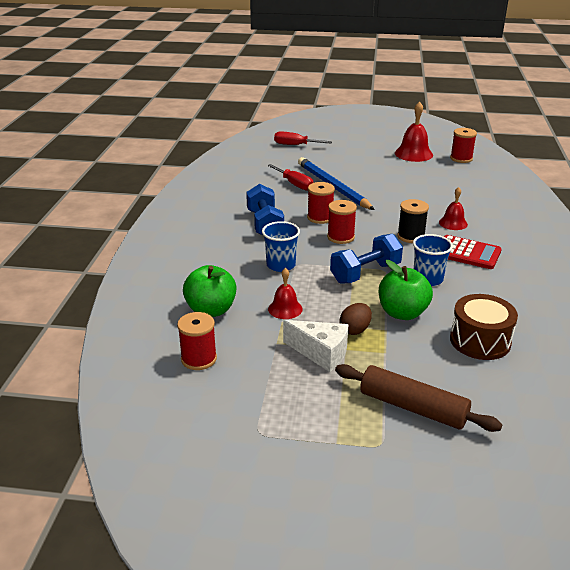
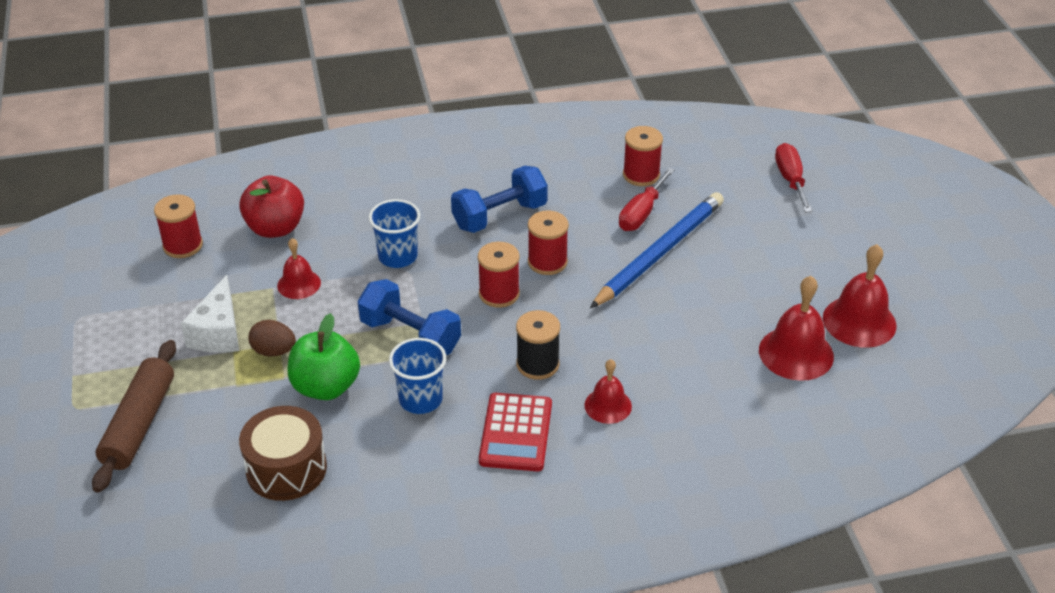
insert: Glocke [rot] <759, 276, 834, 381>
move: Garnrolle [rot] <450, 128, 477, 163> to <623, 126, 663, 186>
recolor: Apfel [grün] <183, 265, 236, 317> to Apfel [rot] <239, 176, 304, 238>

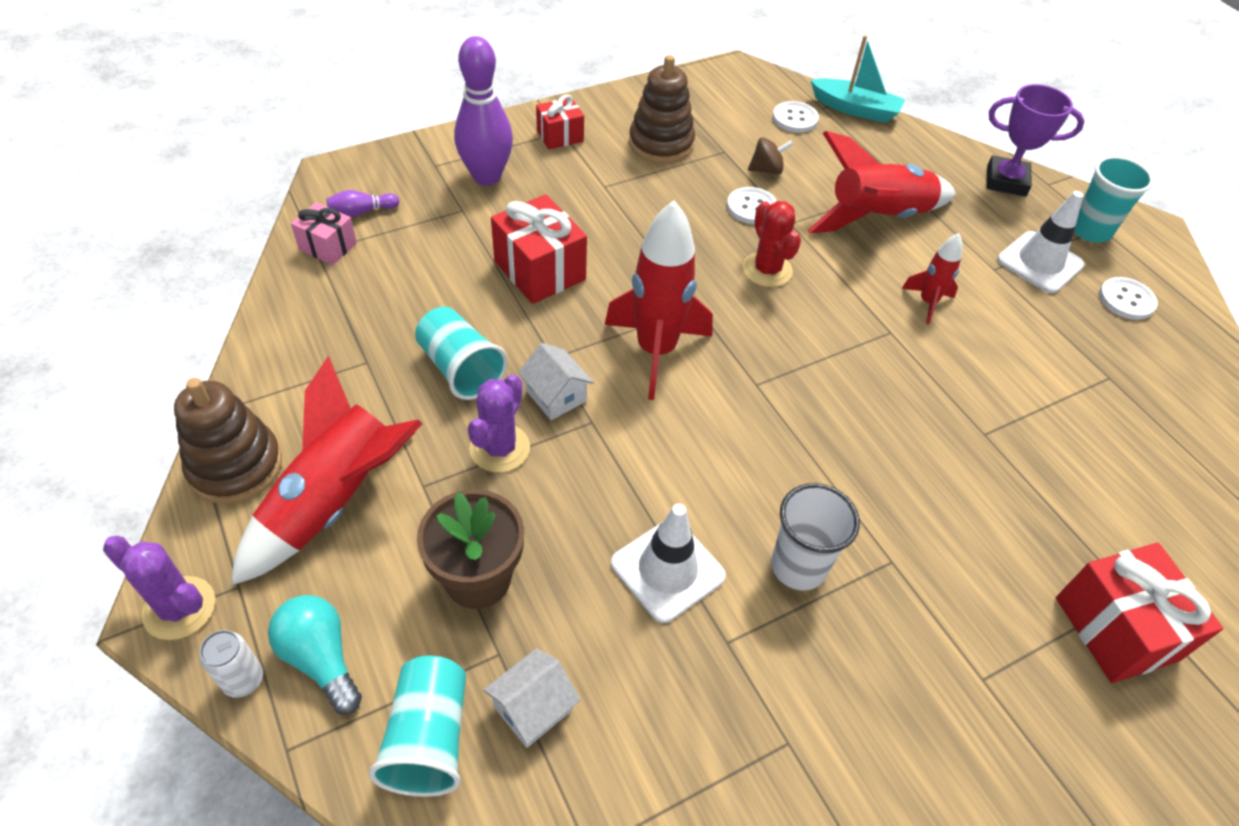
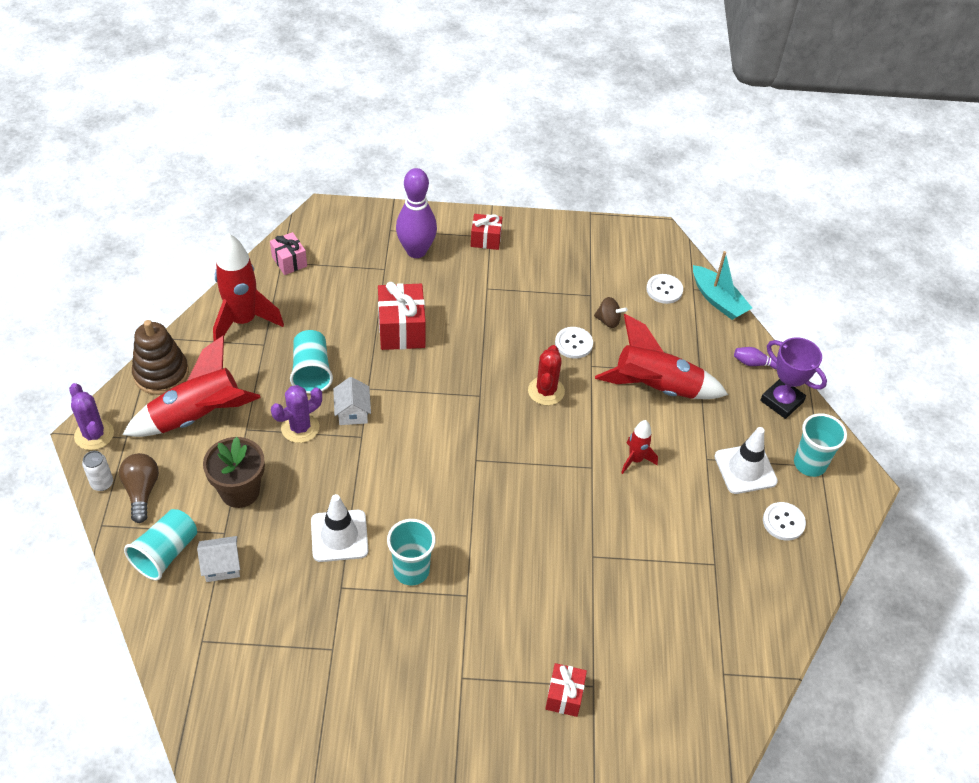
delete: Stapelspielzeug [braun] <629, 55, 695, 164>
move: Rakete [rot] <604, 200, 713, 400> to <213, 233, 284, 341>; Bowlingkegel [lila] <327, 190, 399, 217> to <734, 347, 777, 370>
recolor: Glühbirne [türkis] <268, 595, 362, 714> to Glühbirne [braun] <119, 453, 159, 523>; Becher [weiß] <771, 483, 860, 590> to Becher [türkis] <387, 519, 436, 585>
resize: Geschenk [rot] <1056, 543, 1223, 683> = <545, 663, 587, 717> x0.60

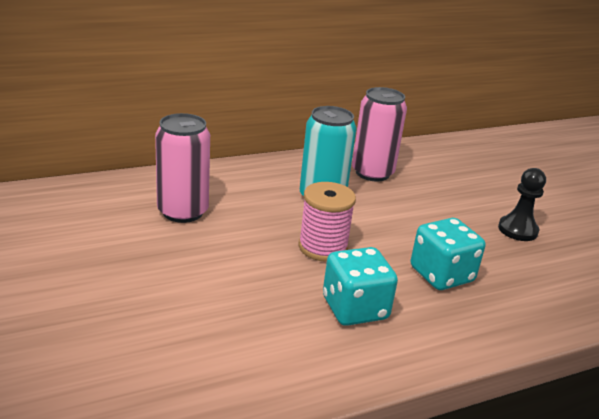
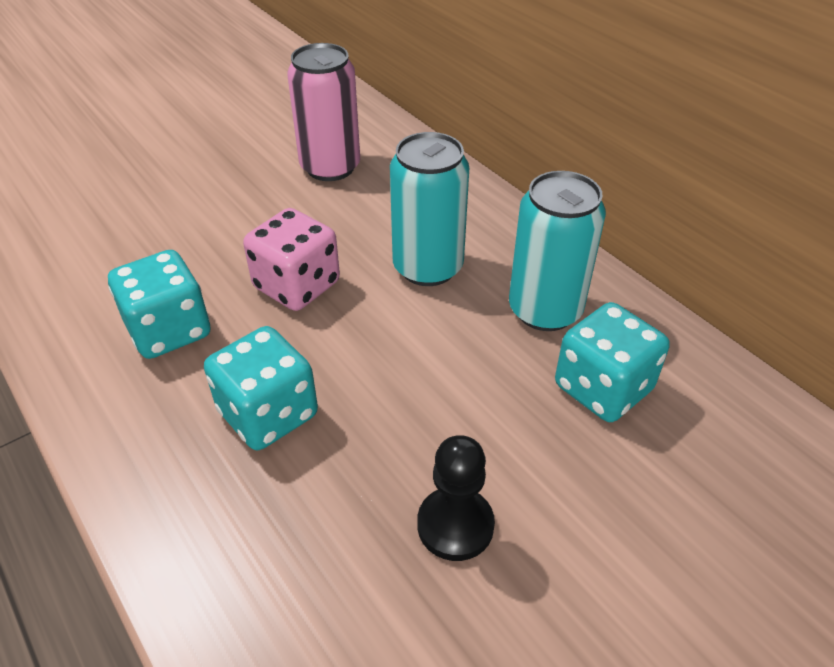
insert: Spielwürfel [türkis] <555, 302, 670, 422>
replace: Garnrolle [rosa] <298, 182, 356, 262> to Spielwürfel [rosa] <243, 208, 340, 311>
recolor: Dose [rosa] <352, 87, 407, 181> to Dose [türkis] <509, 171, 606, 331>

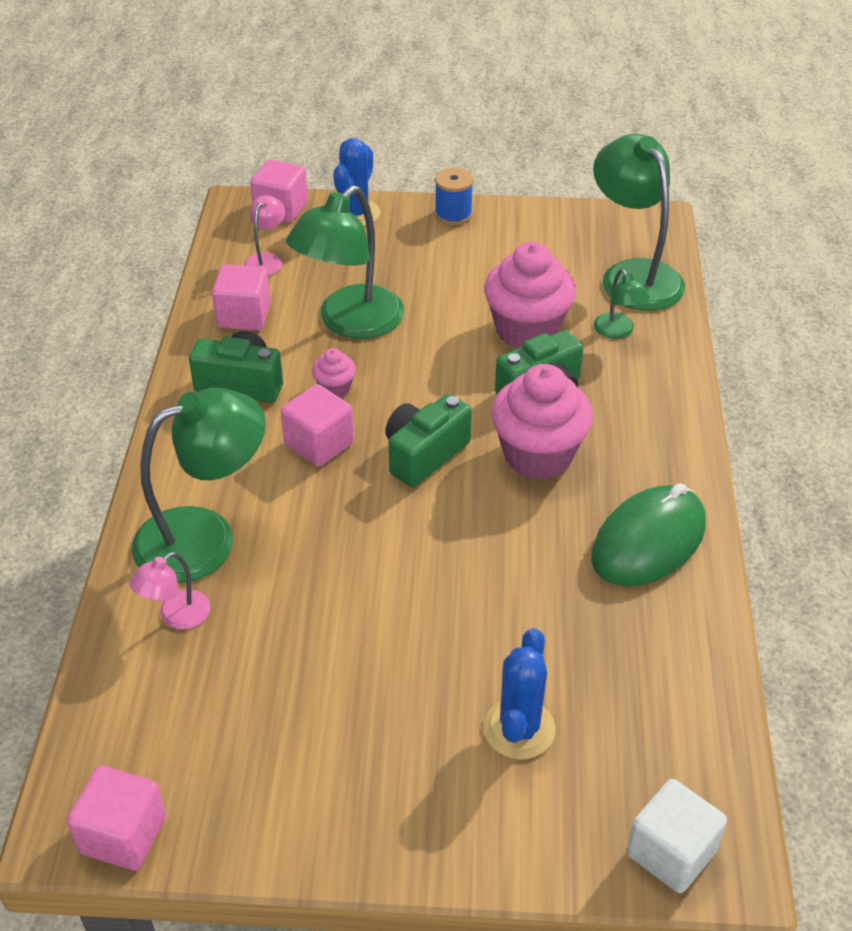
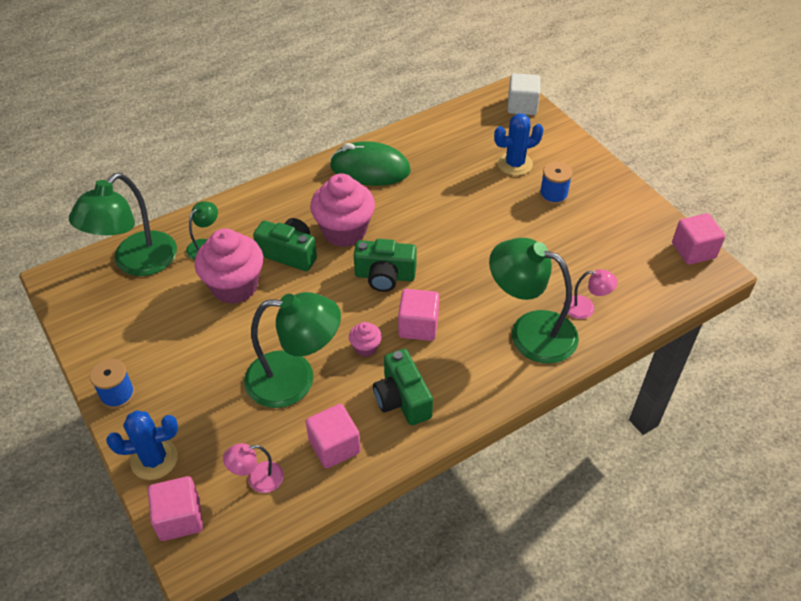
insert: Garnrolle [blau] <539, 162, 573, 205>

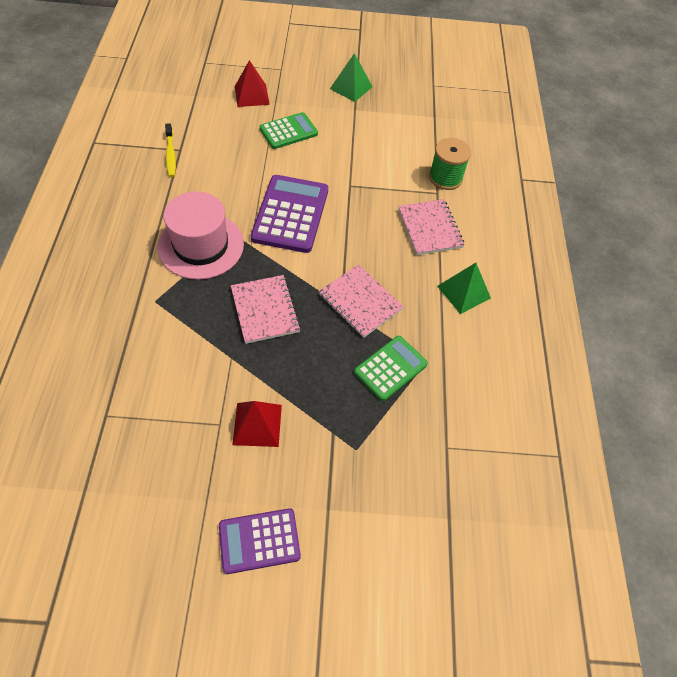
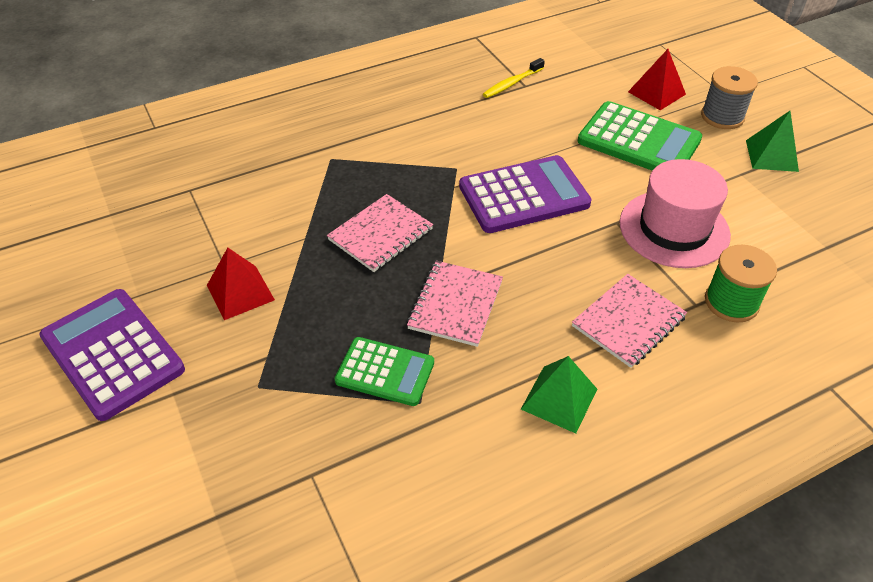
insert: Garnrolle [grau] <701, 66, 758, 129>
move: Hut [rosa] <158, 192, 244, 280> to <620, 159, 731, 268>
resize: Taschenrechner [lila] <219, 508, 301, 574> = <39, 289, 185, 421> x1.59; Taschenrechner [grün] <260, 112, 318, 149> = <578, 101, 702, 171> x1.59

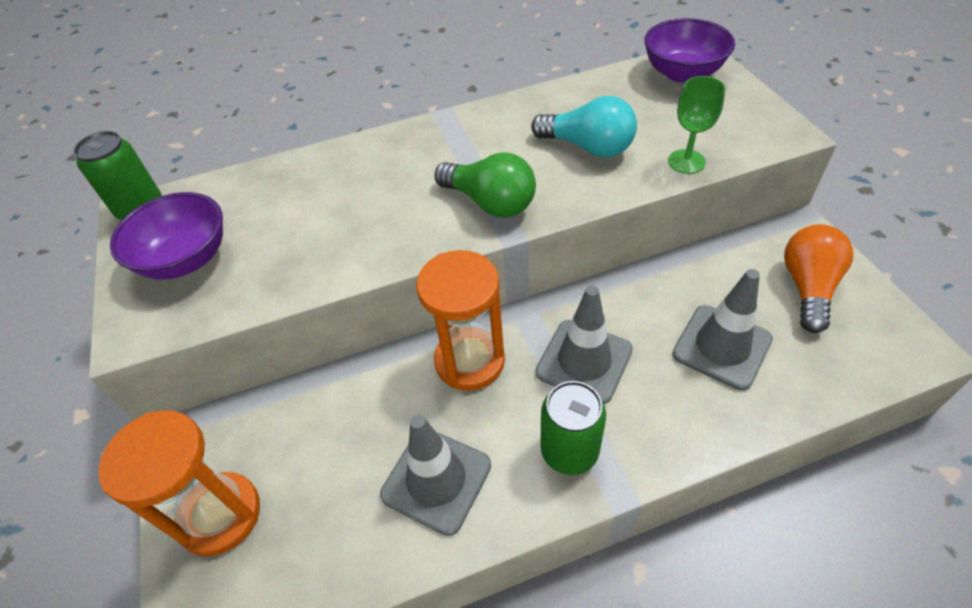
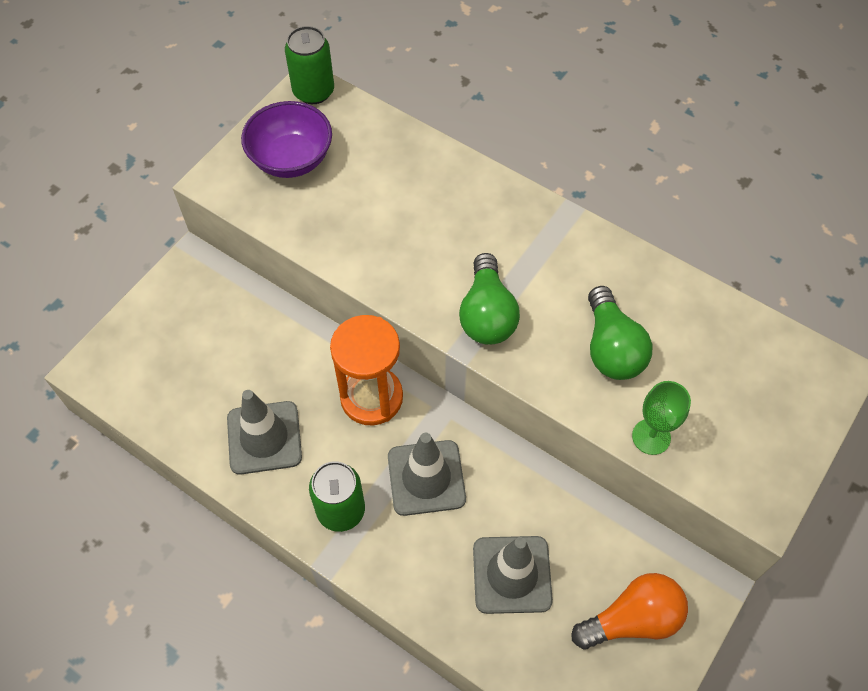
delete: Sanduhr [orange] <98, 411, 260, 556>; Schüssel [lila] <644, 18, 735, 83>
recolor: Glühbirne [türkis] <531, 96, 637, 157> to Glühbirne [grün] <588, 286, 652, 380>

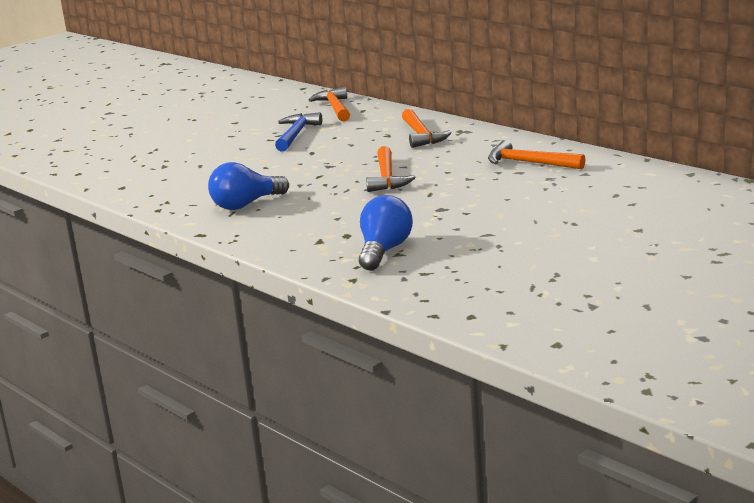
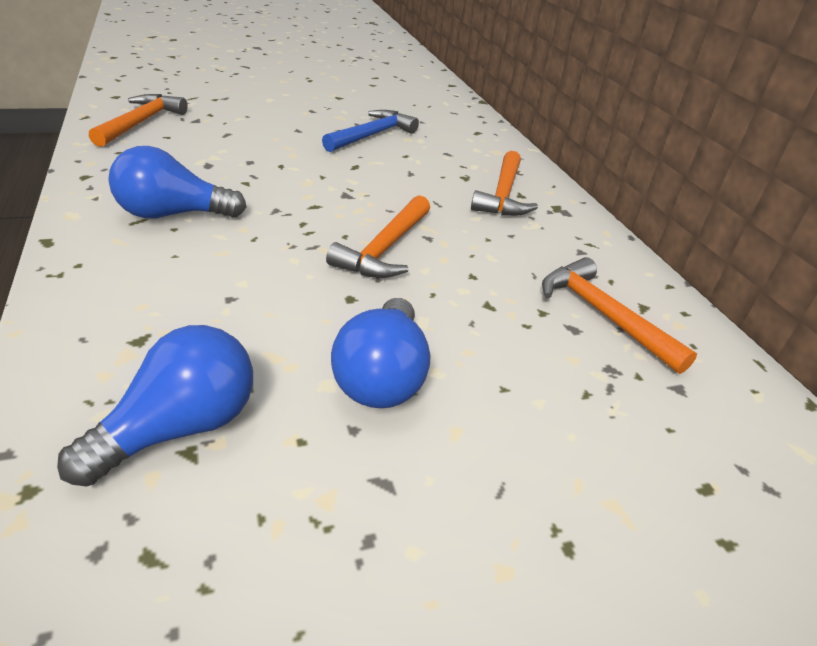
insert: Glühbirne [blau] <331, 298, 430, 408>
move: Hammer [orange] <309, 87, 350, 122> to <89, 94, 188, 147>

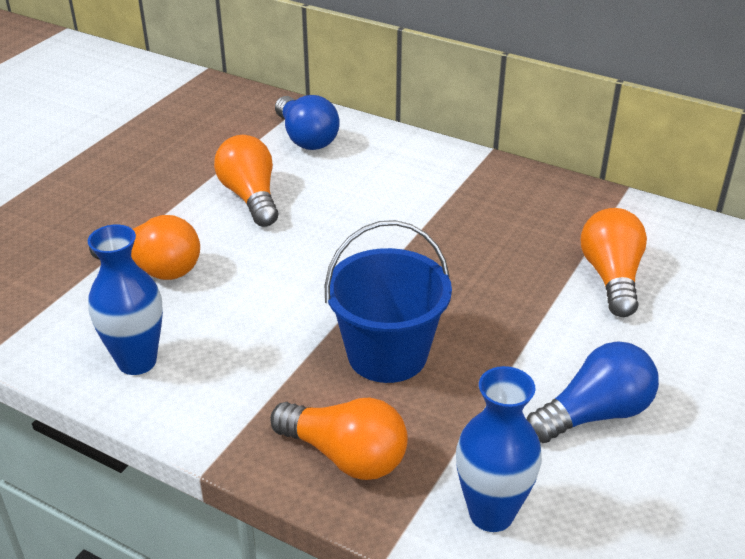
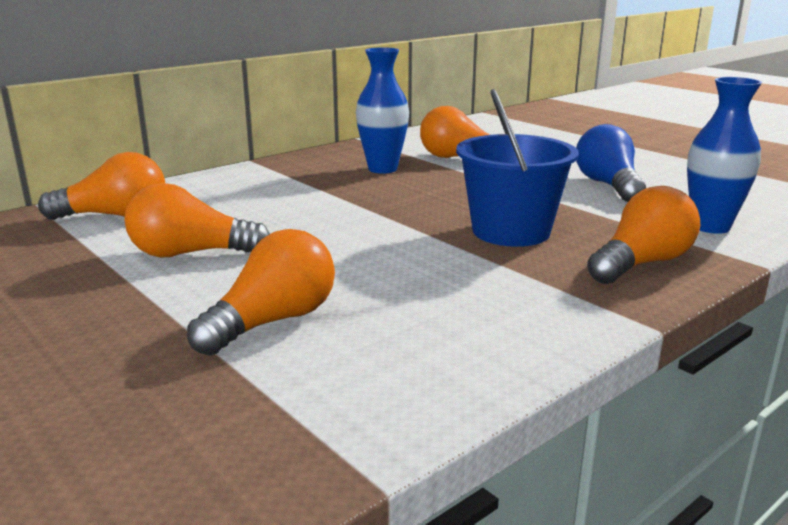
move: Vase [blau] <88, 225, 163, 375> to <356, 47, 409, 173>
recolor: Glühbirne [blau] <275, 95, 340, 150> to Glühbirne [orange] <38, 152, 165, 220>

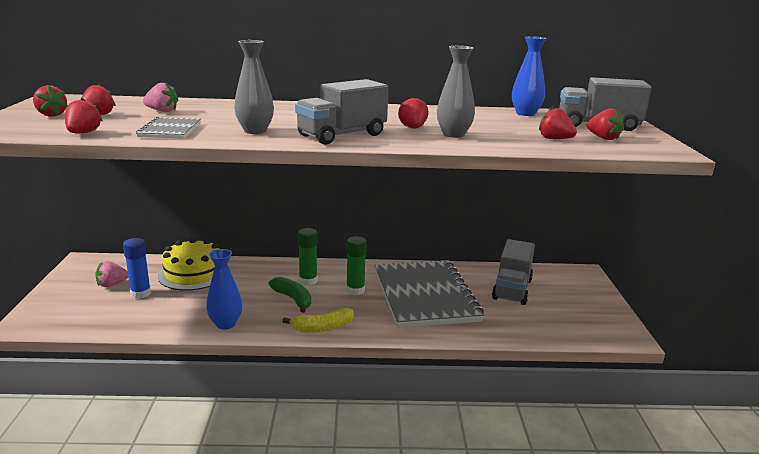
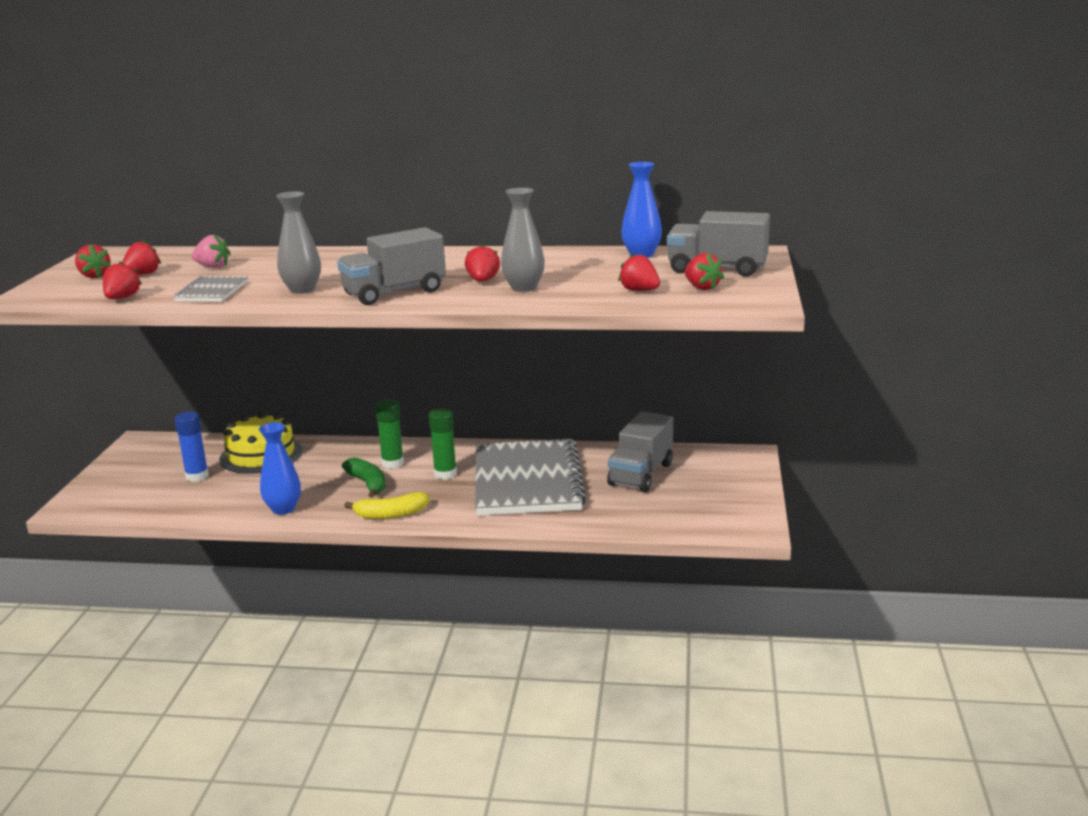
delete: Erdbeere [rosa] <95, 261, 128, 287>

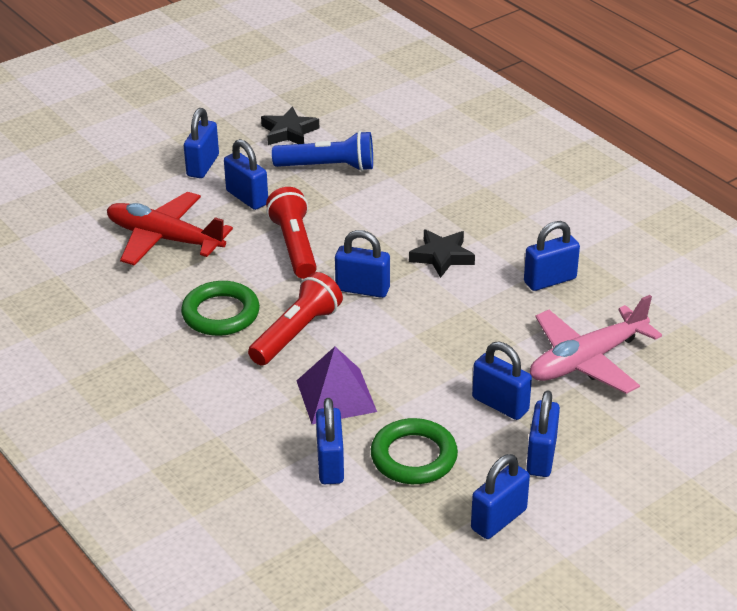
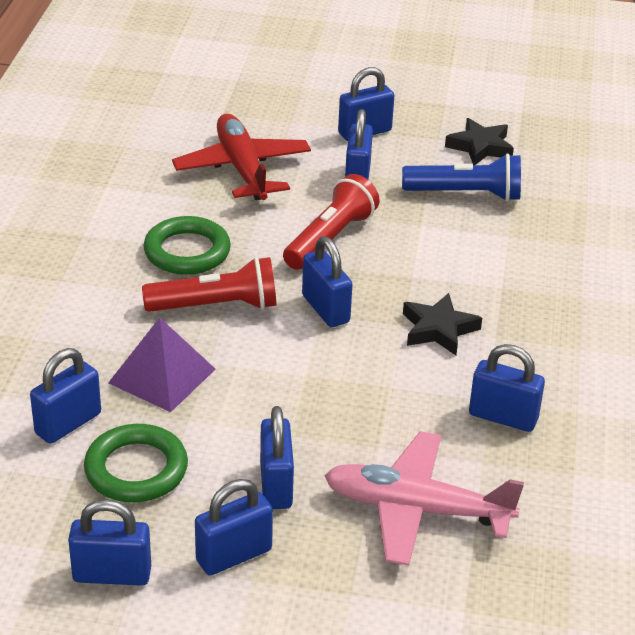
rotate: Taschenlampe [blau] <272, 131, 373, 171> = <402, 154, 521, 201> 45 degrees counterclockwise

